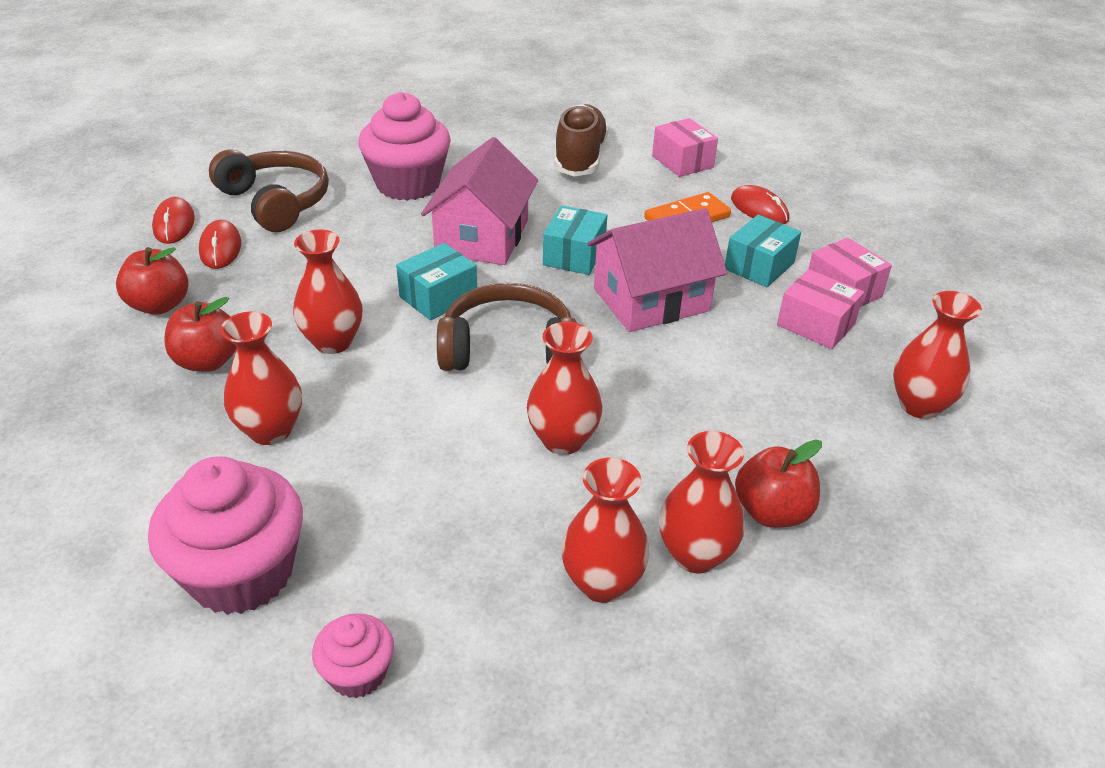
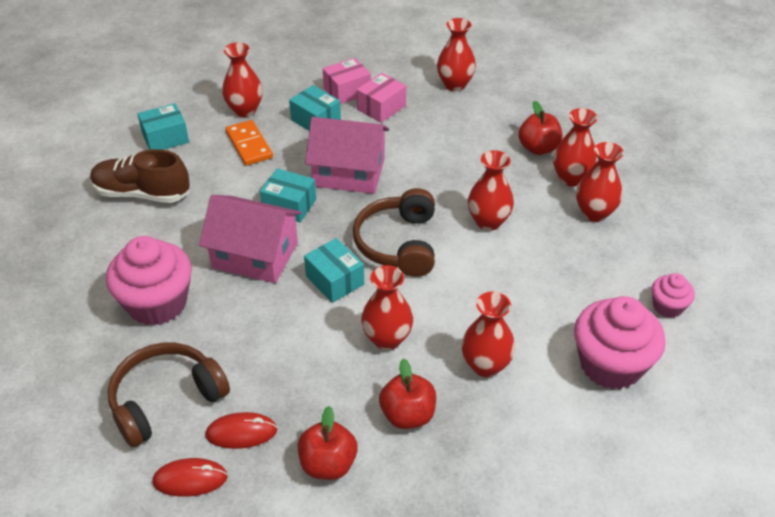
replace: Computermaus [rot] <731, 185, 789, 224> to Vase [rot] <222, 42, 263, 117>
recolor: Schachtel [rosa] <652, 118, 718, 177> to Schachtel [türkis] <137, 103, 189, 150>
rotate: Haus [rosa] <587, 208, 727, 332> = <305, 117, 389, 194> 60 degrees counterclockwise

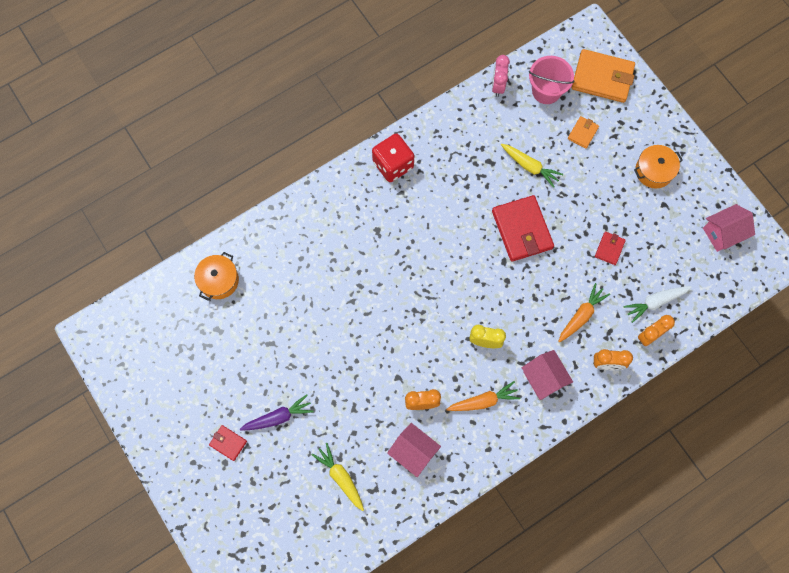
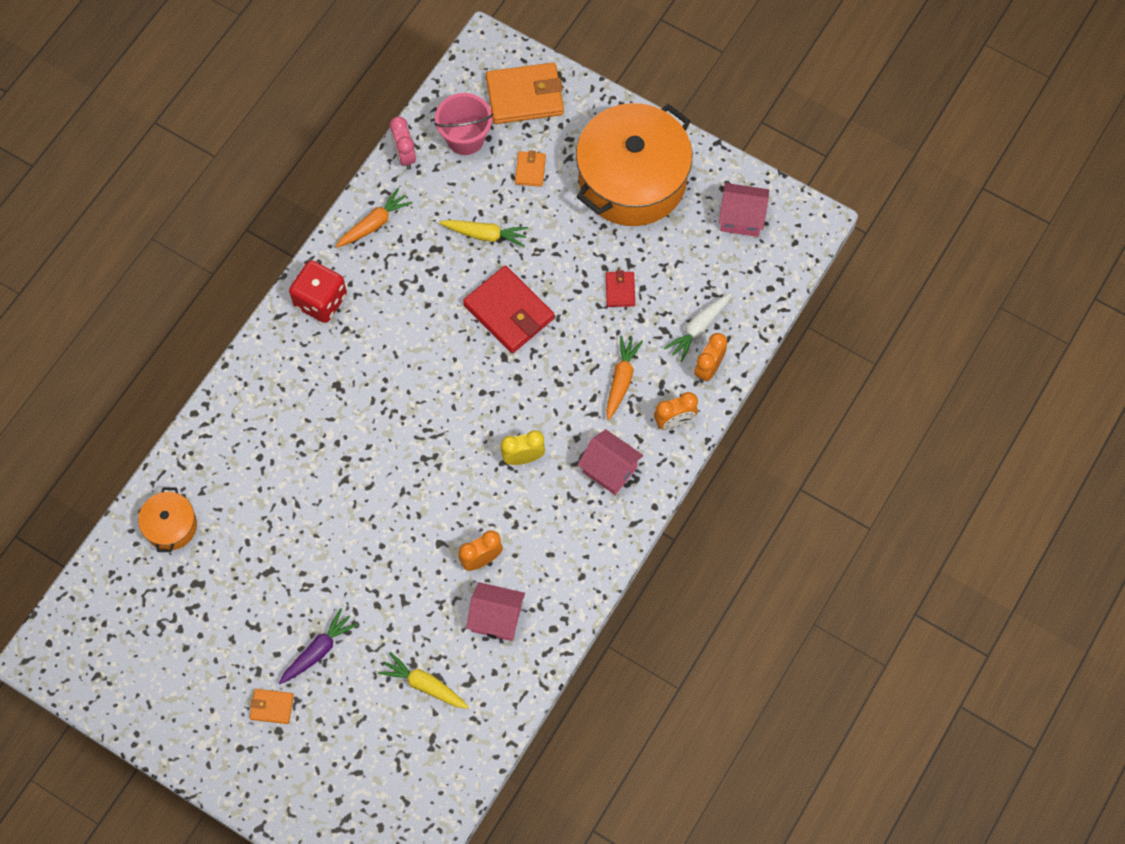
move: Karotte [orange] <446, 381, 520, 411> to <336, 188, 413, 248>
recolor: Geldbörse [rot] <209, 425, 247, 461> to Geldbörse [orange] <250, 689, 294, 724>
rotate: Haus [rosa] <703, 204, 755, 252> = <719, 183, 769, 237> 60 degrees clockwise
resize: Kochtopf [orange] <634, 145, 683, 188> = <576, 103, 692, 226> x2.20

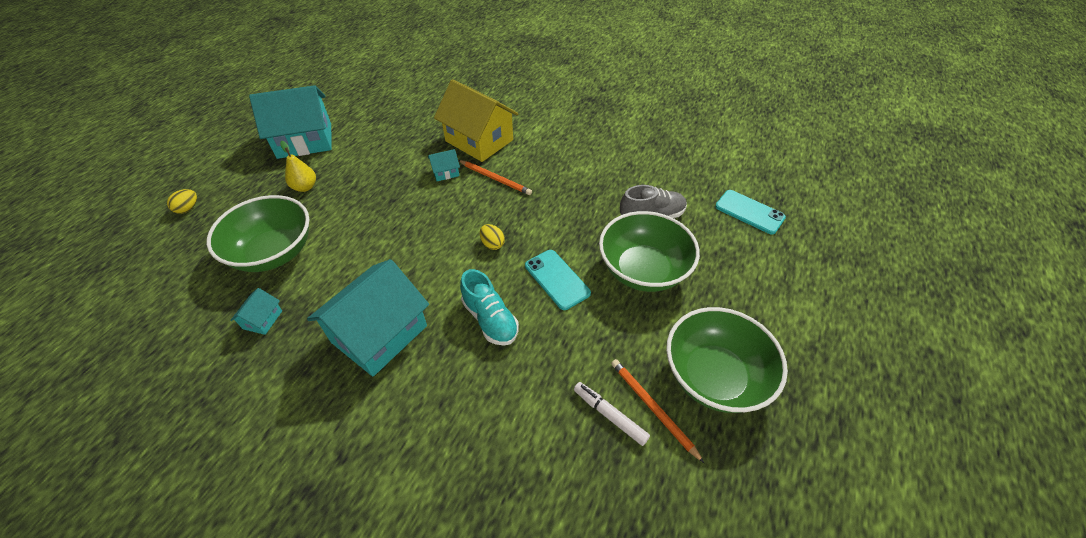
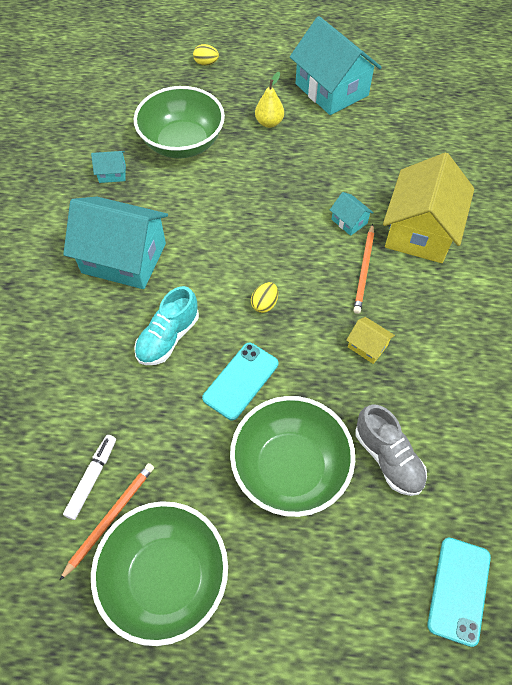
insert: Haus [gelb] <346, 317, 395, 364>

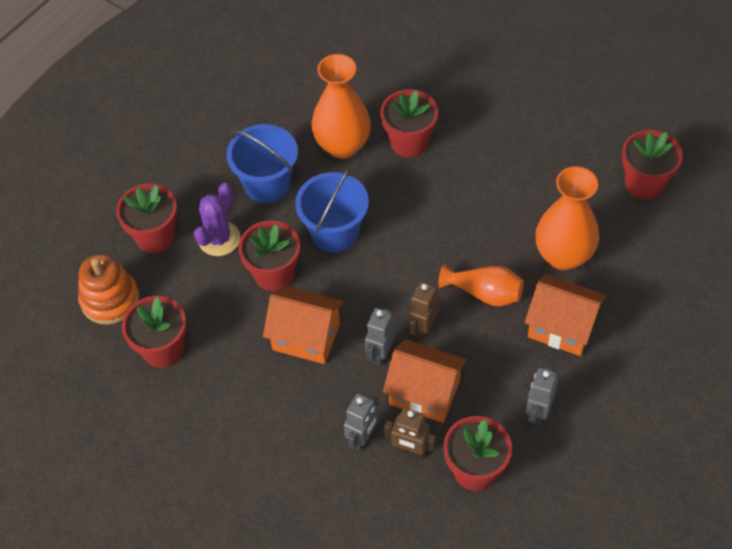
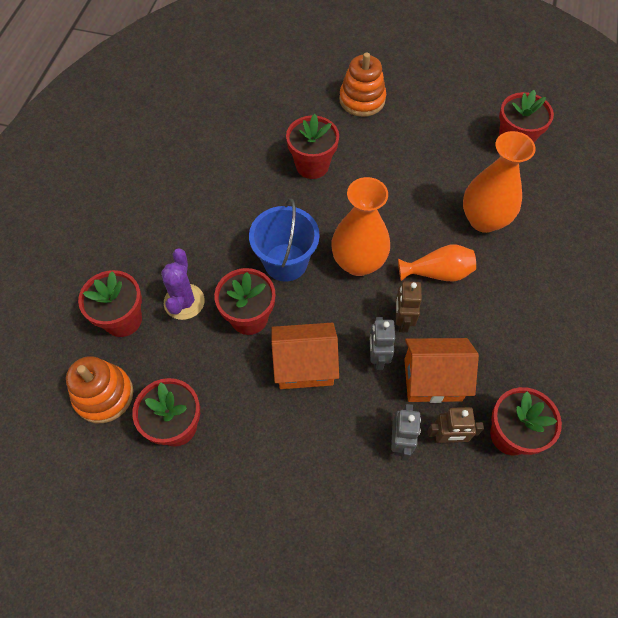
delete: Eimer [blau] <227, 124, 298, 203>; Haus [orange] <525, 274, 606, 356>; Roboter [grau] <526, 367, 558, 426>
insert: Stapelspielzeug [orange] <339, 52, 386, 117>
move: Vase [orange] <312, 54, 371, 159> to <331, 177, 390, 276>

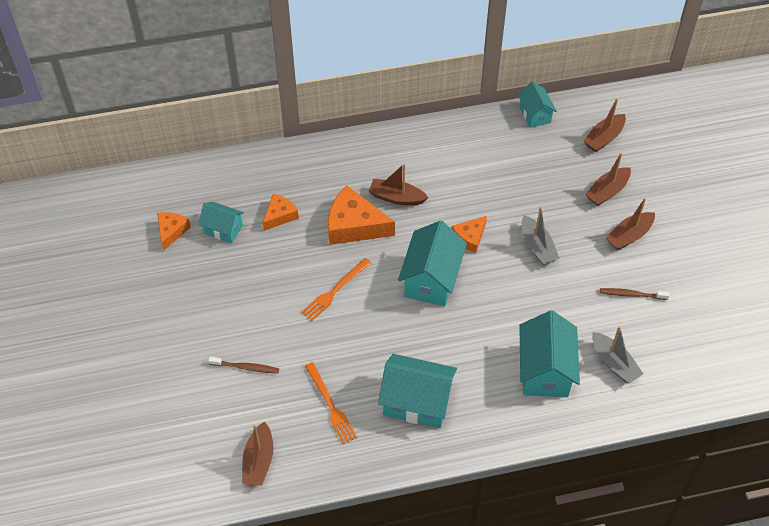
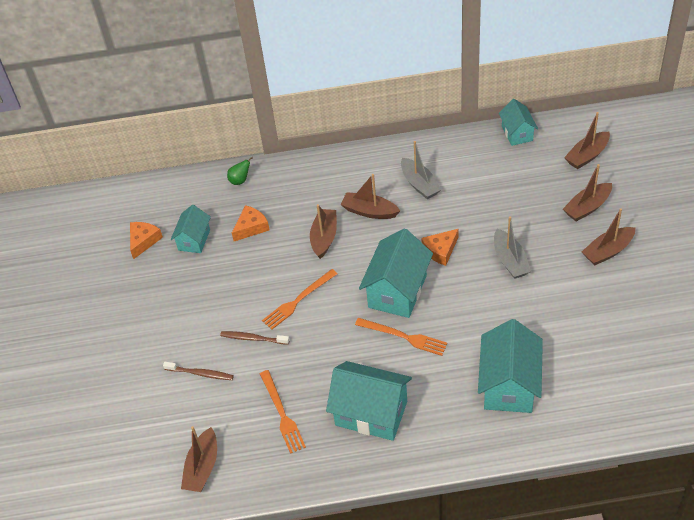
insert: Birne [grün] <227, 157, 253, 185>; Gabel [orange] <355, 318, 448, 356>
move: Zahnbürste [braun] <600, 288, 669, 300> to <220, 331, 289, 345>; Boot [grau] <592, 326, 643, 384> to <401, 141, 442, 199>
replace: Käse [orange] <328, 186, 395, 245> to Boot [braun] <310, 204, 337, 259>
rotate: Haus [türkis] <198, 202, 244, 243> = <171, 205, 211, 253> 75 degrees clockwise

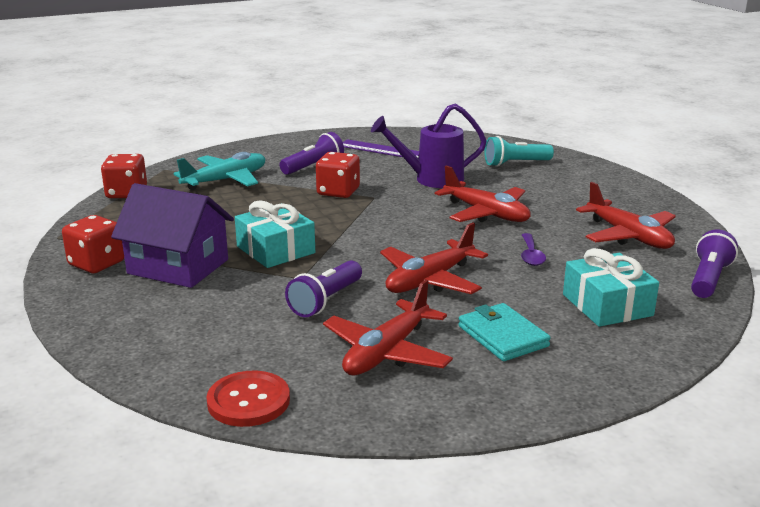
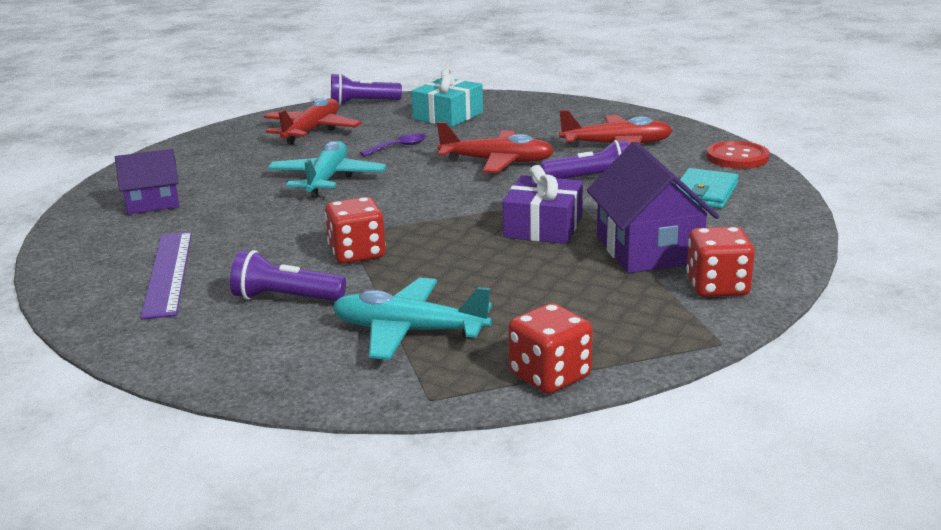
delete: Gießkanne [lila] <371, 103, 487, 188>
move: Geldbörse [türkis] <458, 303, 551, 361> to <676, 168, 739, 209>
replace: Taschenlampe [türkis] <485, 136, 554, 167> to Haus [lila] <115, 149, 179, 214>
recolor: Flugzeug [rot] <435, 165, 531, 222> to Flugzeug [türkis] <268, 141, 386, 198>; Geschenk [türkis] <235, 200, 315, 268> to Geschenk [lila] <503, 165, 583, 244>

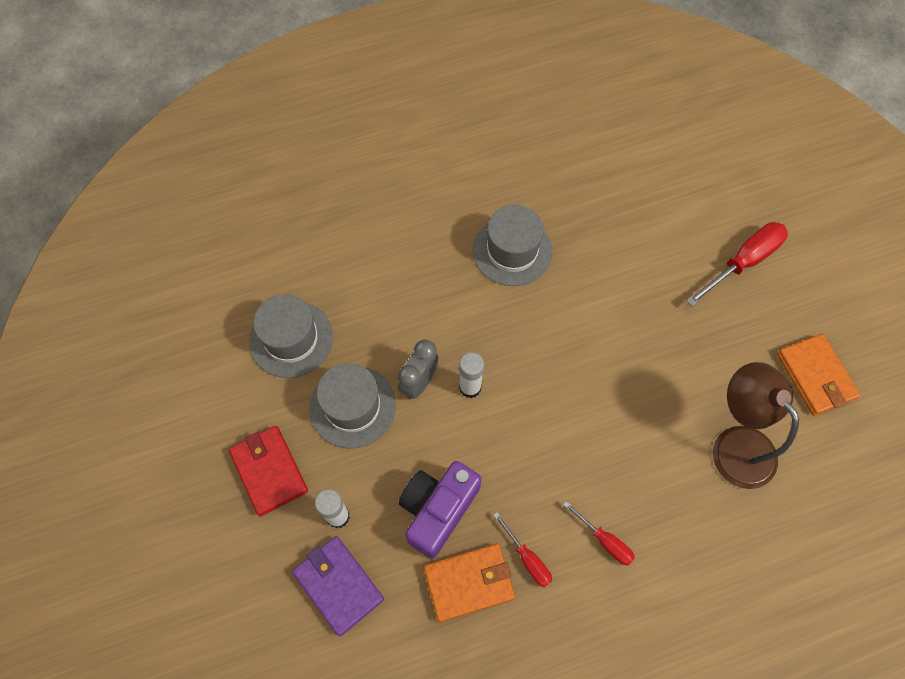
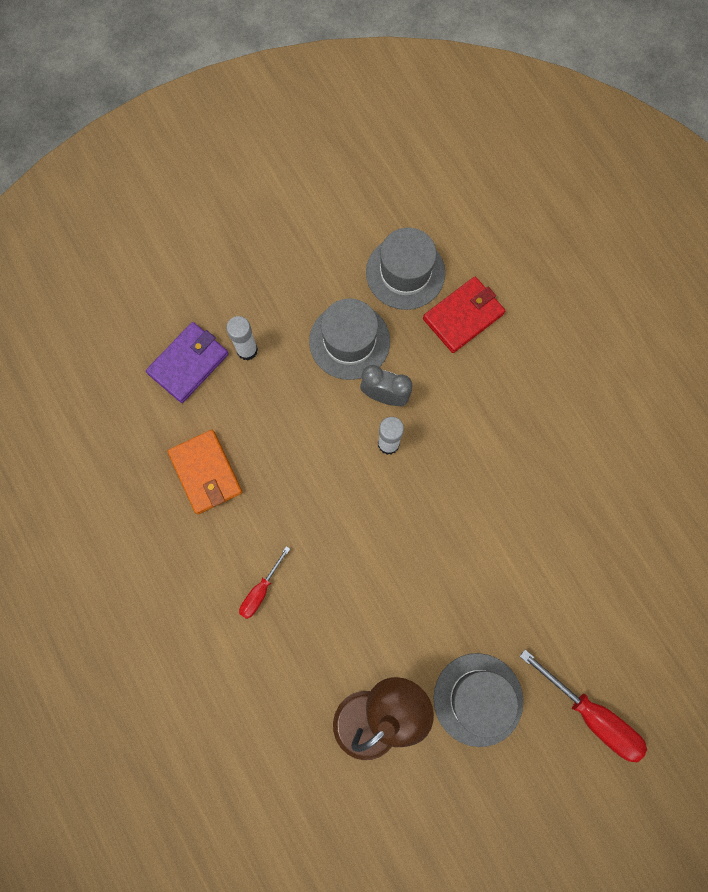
delete: Kamera [lila] <399, 461, 482, 559>; Schraubenzieher [rot] <493, 512, 552, 587>; Geldbörse [orange] <777, 334, 861, 416>
move: Geldbörse [rot] <229, 426, 308, 517> to <423, 277, 505, 353>; Hut [grau] <473, 205, 552, 286> to <433, 653, 523, 747>

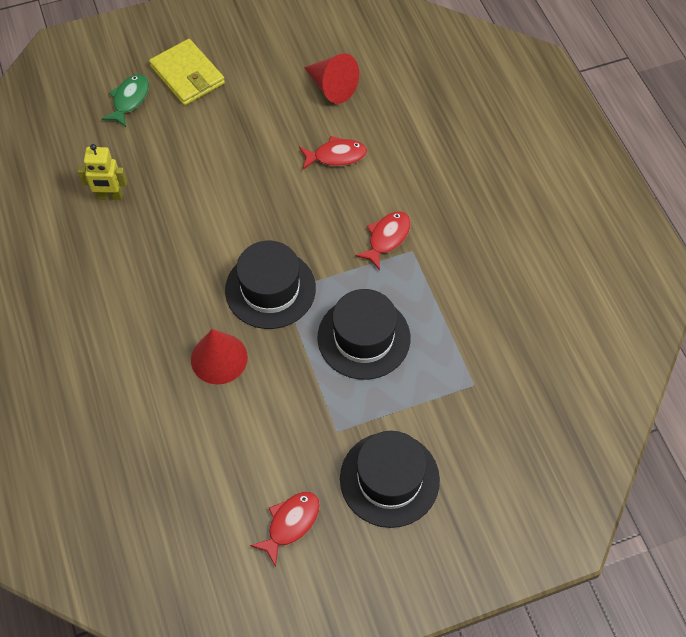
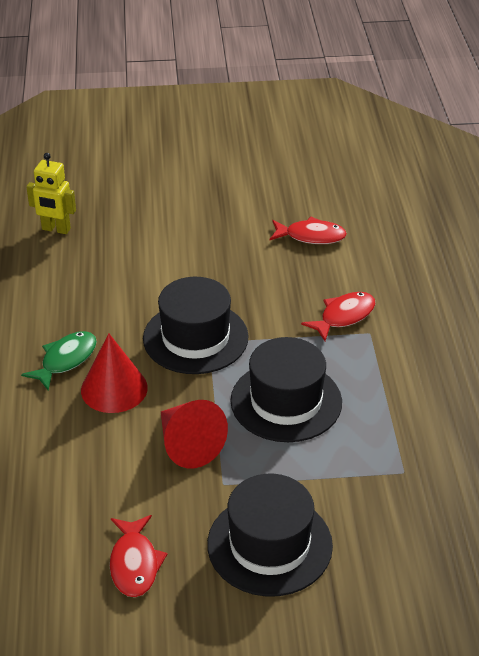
delete: Geldbörse [gelb] <149, 39, 225, 105>
move: Fisch [grün] <102, 74, 149, 127> to <21, 331, 97, 390>; Kegel [rot] <304, 53, 359, 104> to <161, 400, 228, 468>
rotate: Fisch [rot] <250, 492, 320, 567> = <110, 515, 168, 597> 120 degrees clockwise

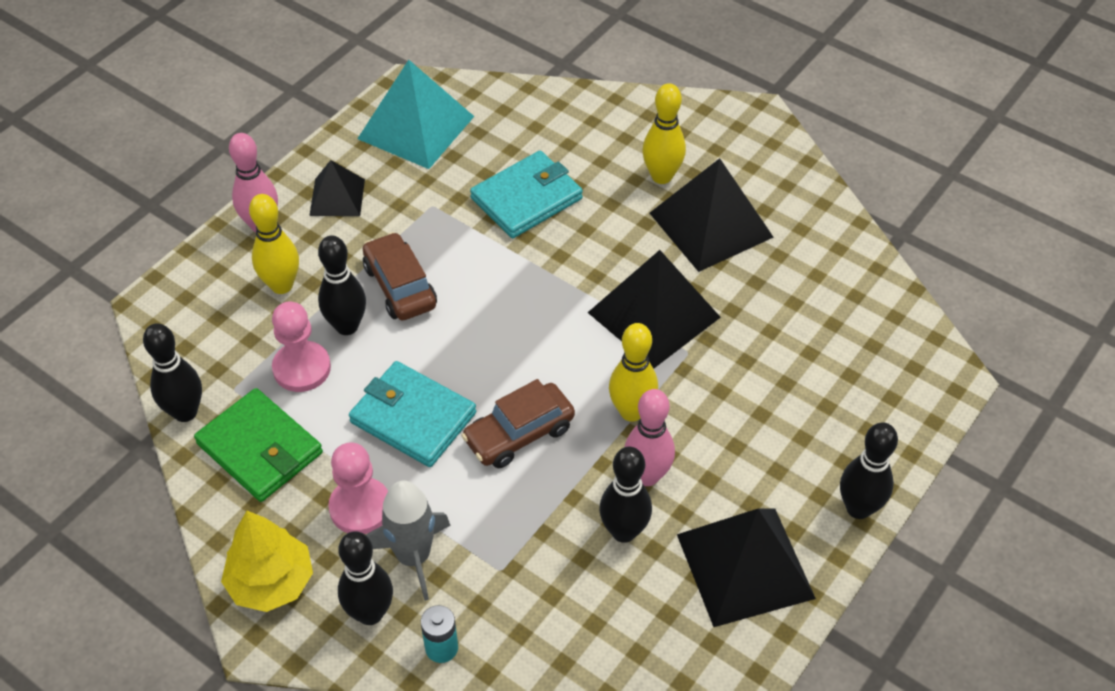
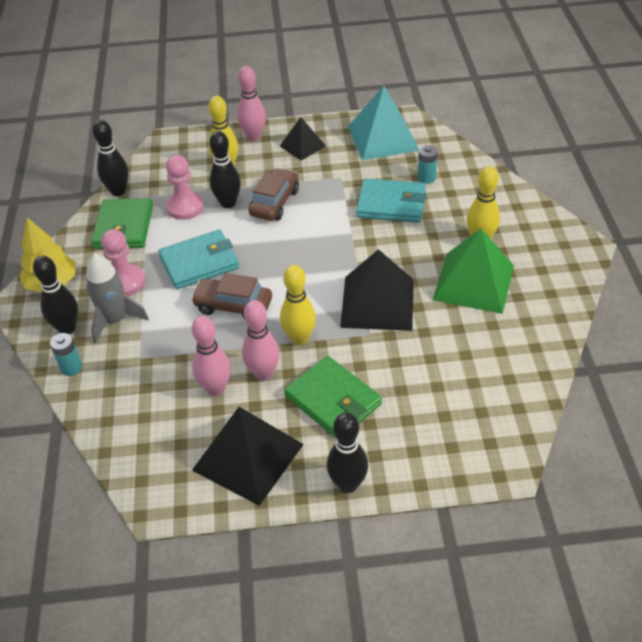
insert: Geldbörse [grün] <284, 356, 382, 439>; Batterie [türkis] <418, 145, 438, 184>
recolor: Bowlingkegel [schwarz] <599, 447, 652, 543> to Bowlingkegel [rosa] <192, 316, 231, 396>; Pyramide [schwarz] <650, 158, 774, 272> to Pyramide [grün] <433, 229, 514, 314>
rotate: Geldbörse [türkis] <349, 361, 476, 467> = <158, 230, 239, 289> 75 degrees clockwise

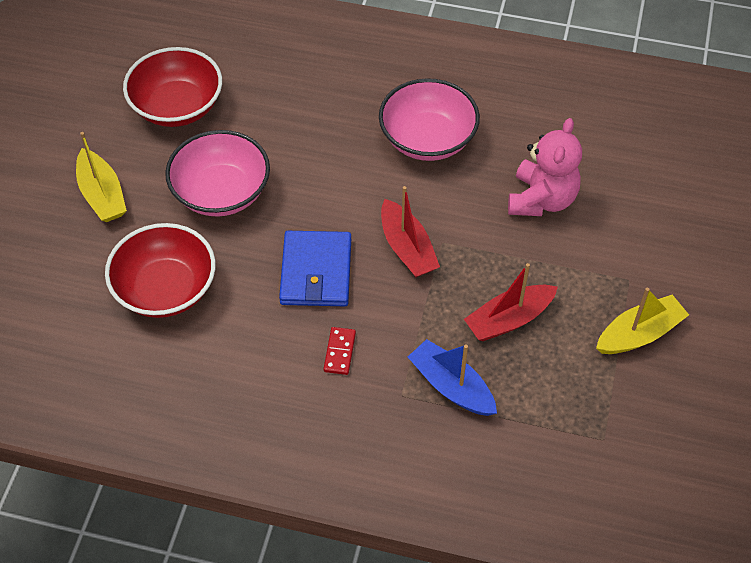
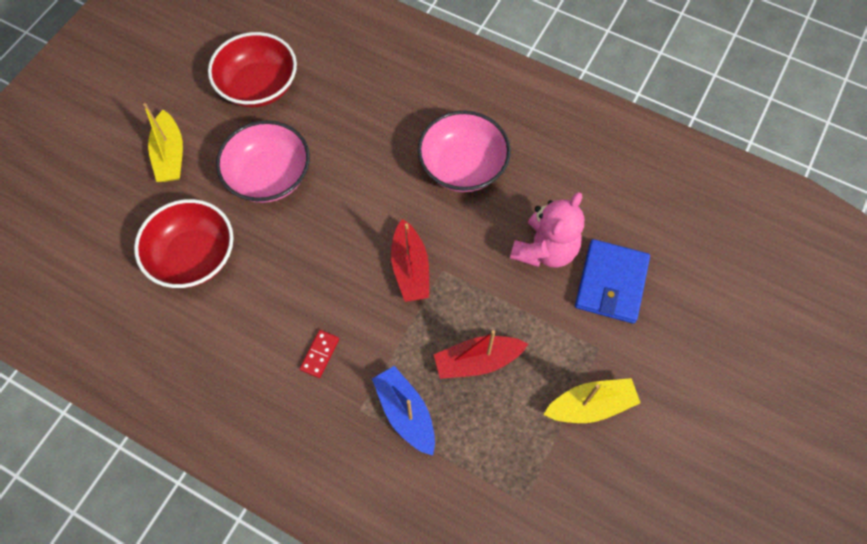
move: Geldbörse [blau] <279, 231, 351, 306> to <575, 239, 650, 324>

